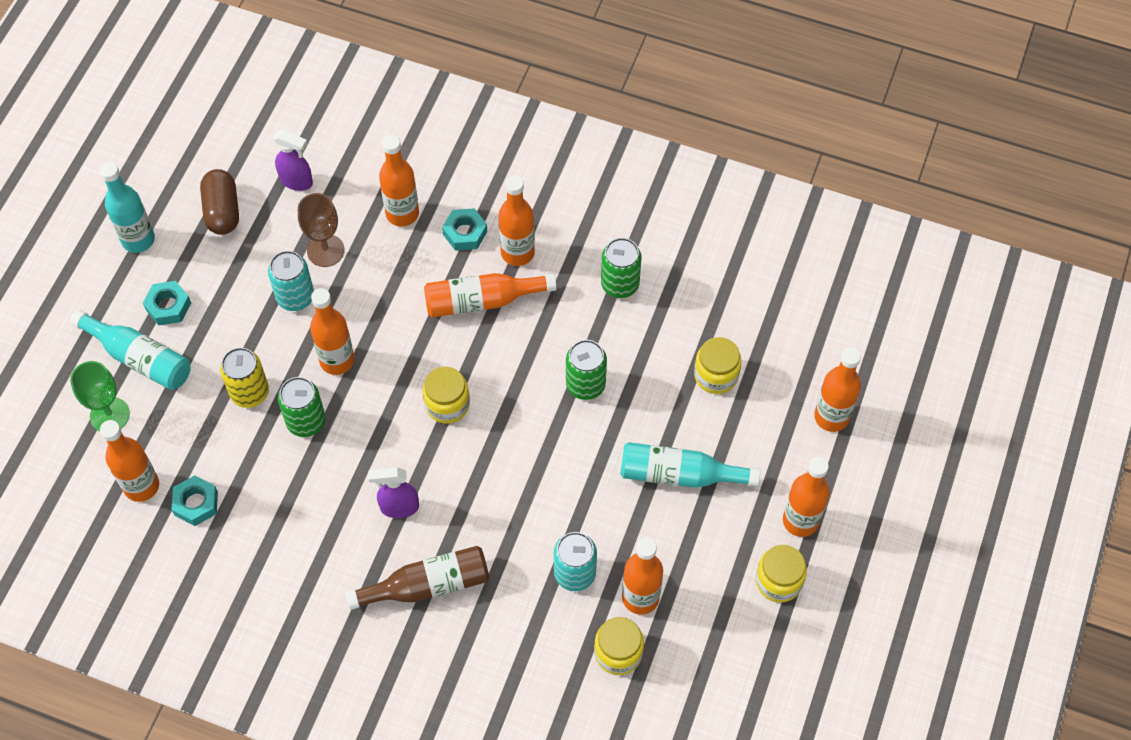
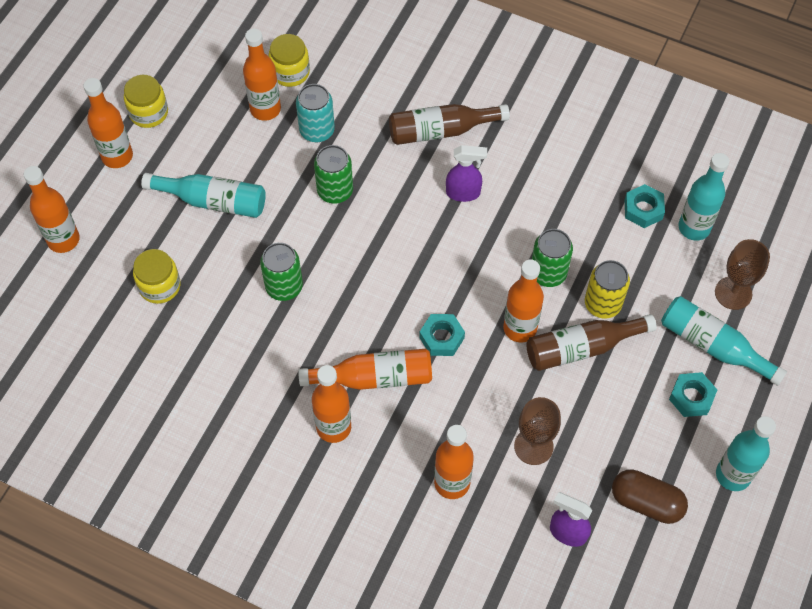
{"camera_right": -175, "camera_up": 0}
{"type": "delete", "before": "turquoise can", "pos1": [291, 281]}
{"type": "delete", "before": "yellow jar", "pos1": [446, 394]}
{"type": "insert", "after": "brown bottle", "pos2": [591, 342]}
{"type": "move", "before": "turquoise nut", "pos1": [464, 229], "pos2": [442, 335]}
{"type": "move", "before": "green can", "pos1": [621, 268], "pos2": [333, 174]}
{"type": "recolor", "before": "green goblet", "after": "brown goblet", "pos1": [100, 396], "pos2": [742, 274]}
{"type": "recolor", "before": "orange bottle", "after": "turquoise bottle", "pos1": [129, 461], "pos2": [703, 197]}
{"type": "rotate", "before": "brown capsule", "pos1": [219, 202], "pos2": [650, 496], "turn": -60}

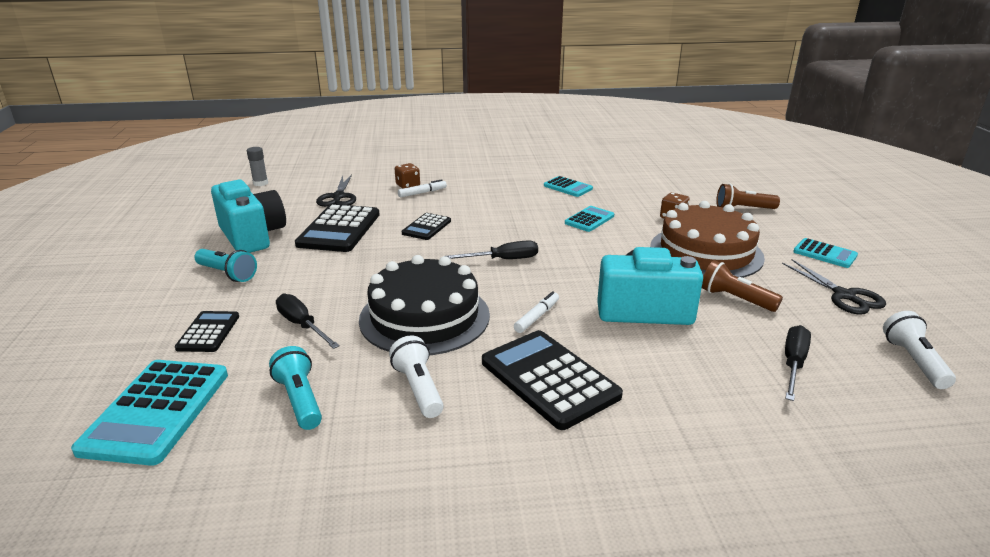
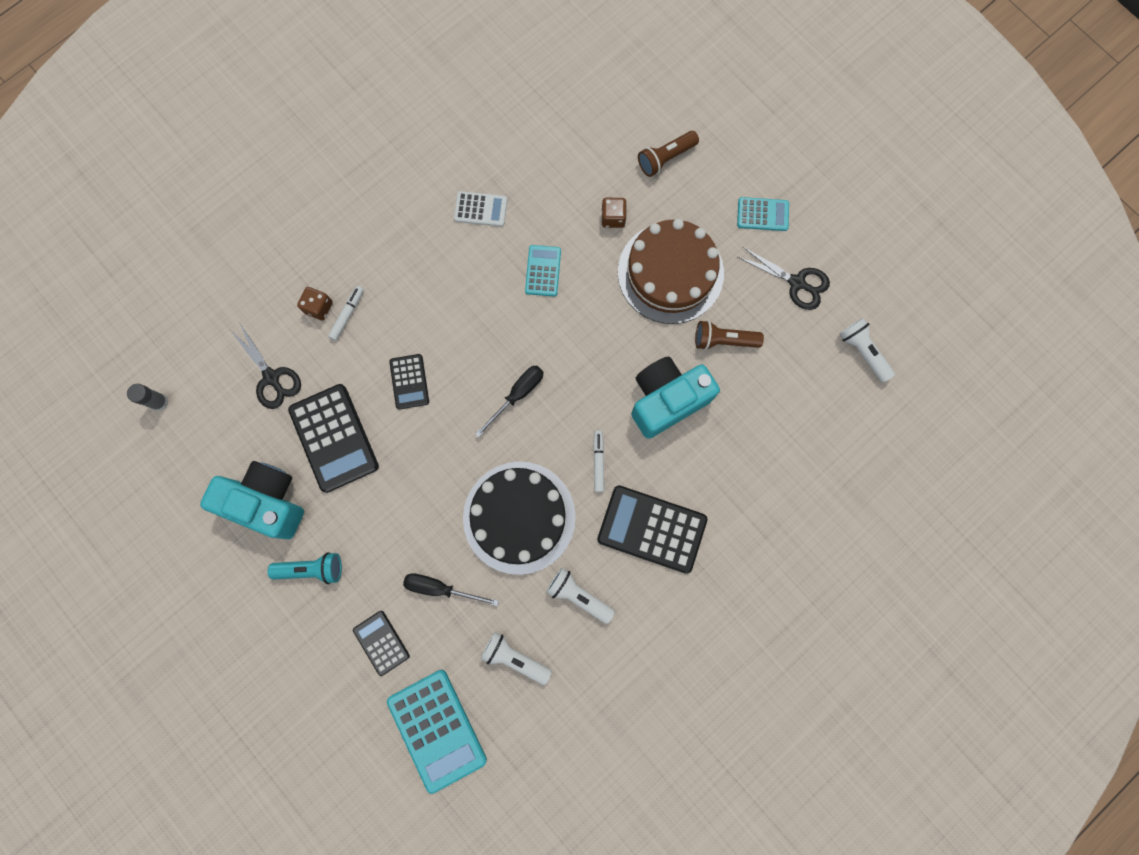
{"camera_right": -35, "camera_up": 50}
{"type": "delete", "before": "black screwdriver", "pos1": [798, 363]}
{"type": "recolor", "before": "turquoise flashlight", "after": "white flashlight", "pos1": [295, 388], "pos2": [516, 658]}
{"type": "recolor", "before": "turquoise calculator", "after": "white calculator", "pos1": [568, 186], "pos2": [480, 209]}

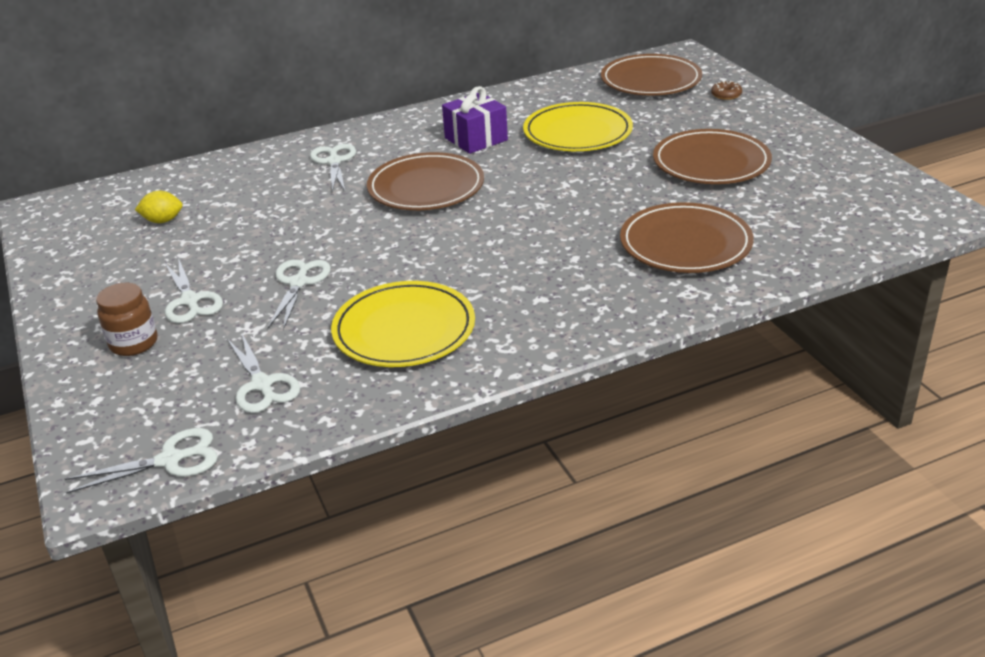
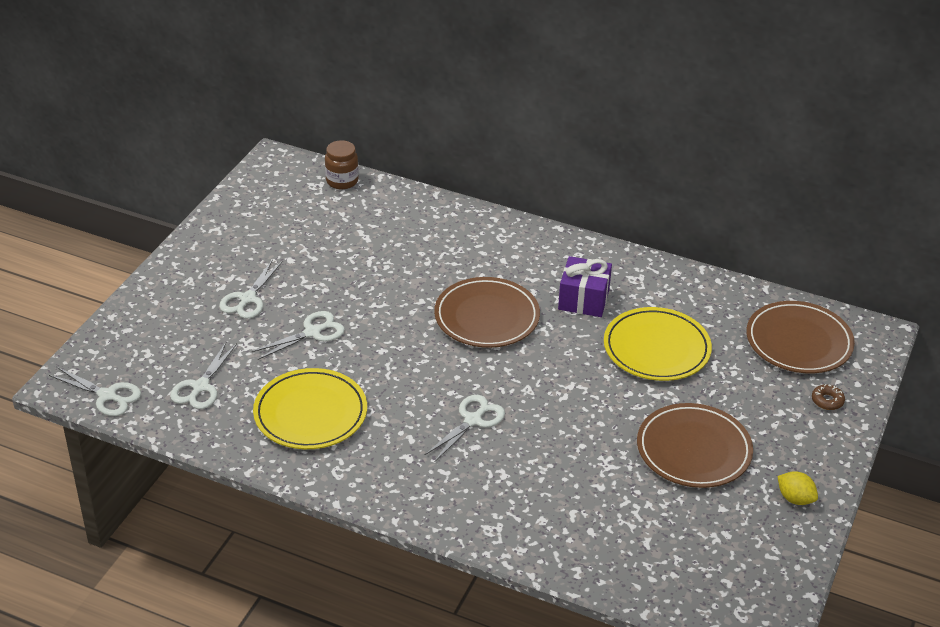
{"camera_right": 45, "camera_up": 5}
{"type": "delete", "before": "brown plate", "pos1": [687, 237]}
{"type": "move", "before": "brown jar", "pos1": [127, 319], "pos2": [342, 164]}
{"type": "move", "before": "yellow lemon", "pos1": [159, 207], "pos2": [797, 488]}
{"type": "move", "before": "white scissors", "pos1": [333, 168], "pos2": [465, 428]}

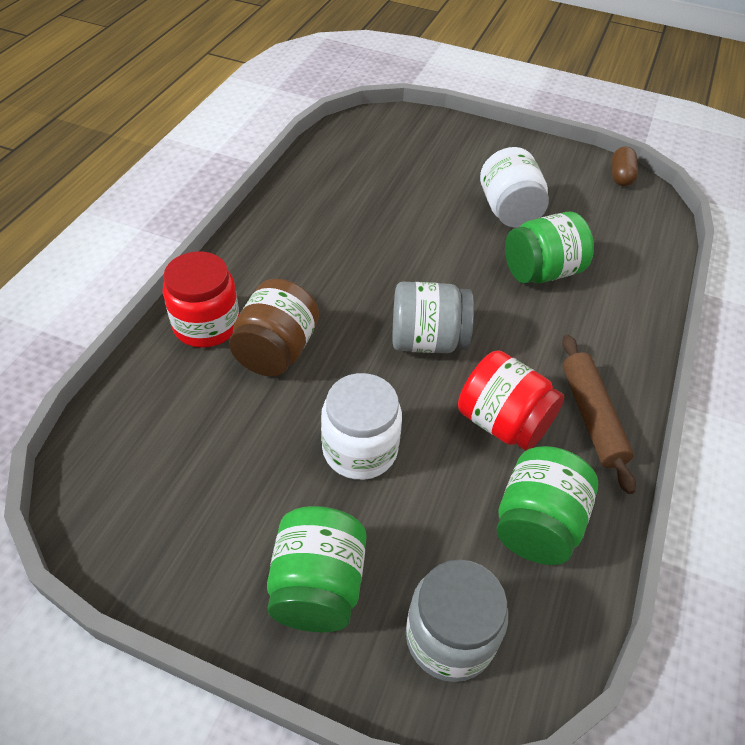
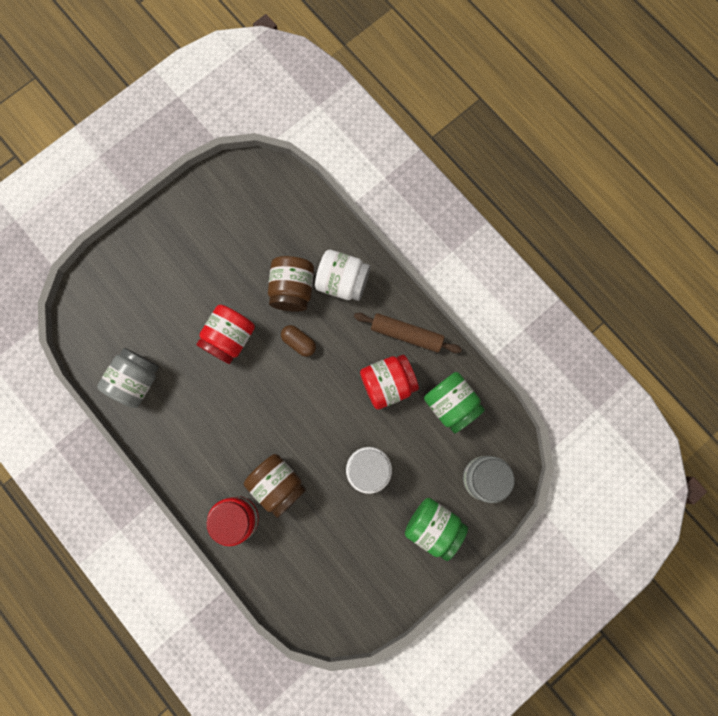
{"camera_right": -60, "camera_up": 30}
{"type": "insert", "after": "red jar", "pos2": [225, 334]}
{"type": "move", "before": "grey jar", "pos1": [433, 317], "pos2": [128, 378]}
{"type": "move", "before": "white jar", "pos1": [514, 187], "pos2": [343, 275]}
{"type": "move", "before": "brown capsule", "pos1": [625, 166], "pos2": [298, 341]}
{"type": "recolor", "before": "green jar", "after": "brown jar", "pos1": [549, 247], "pos2": [291, 284]}

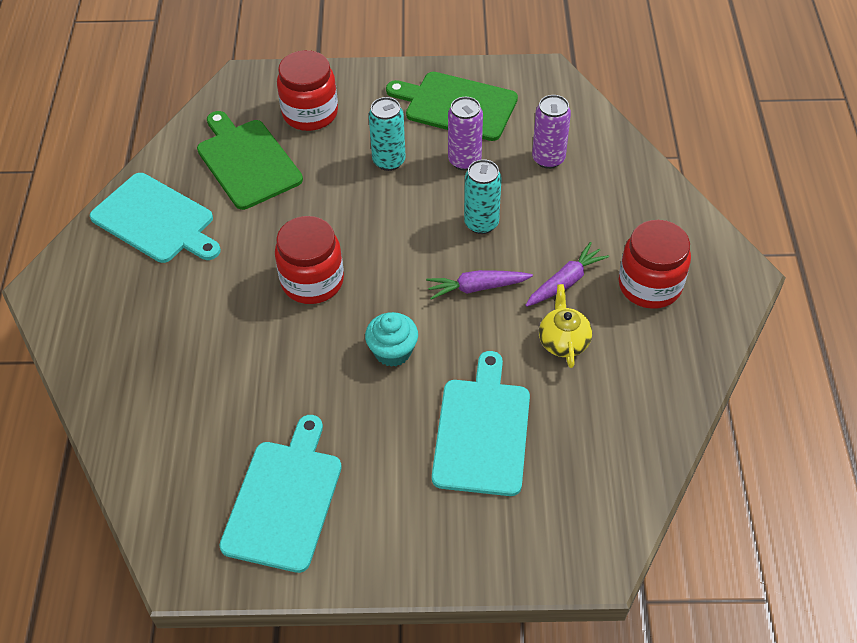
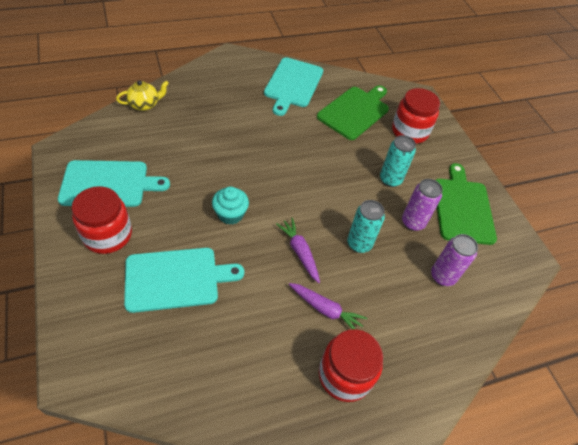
{"camera_right": 65, "camera_up": 0}
{"type": "move", "before": "red jar", "pos1": [309, 260], "pos2": [102, 220]}
{"type": "move", "before": "yellow teapot", "pos1": [565, 326], "pos2": [142, 96]}

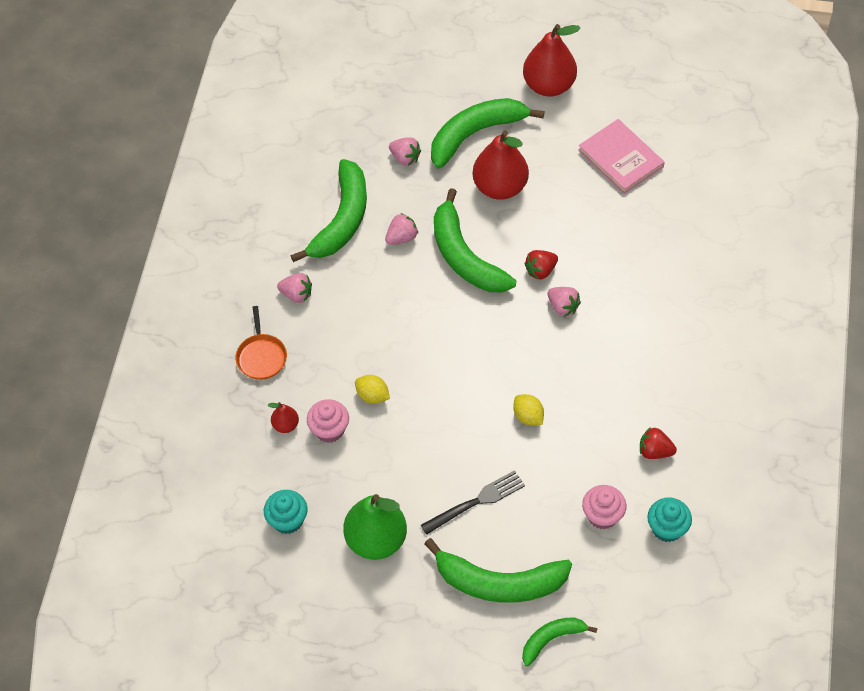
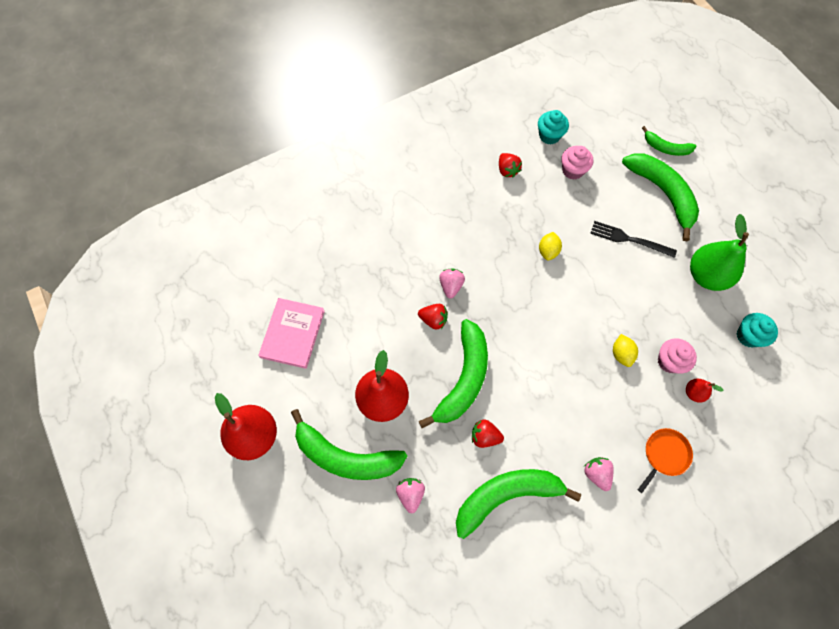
{"camera_right": -130, "camera_up": 10}
{"type": "recolor", "before": "pink strawberry", "after": "red strawberry", "pos1": [401, 229], "pos2": [488, 434]}

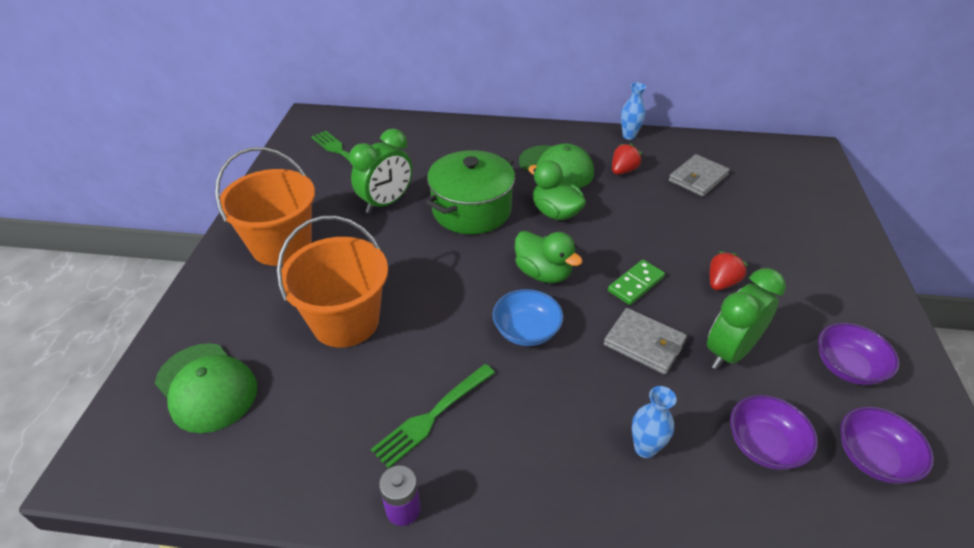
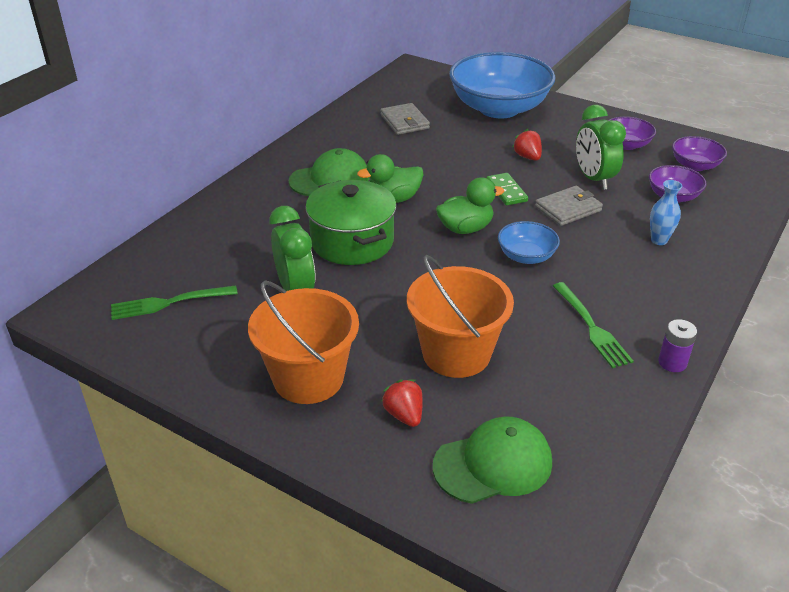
{"camera_right": -65, "camera_up": -5}
{"type": "delete", "before": "blue vase", "pos1": [633, 111]}
{"type": "insert", "after": "blue bowl", "pos2": [502, 85]}
{"type": "move", "before": "red strawberry", "pos1": [627, 159], "pos2": [402, 403]}

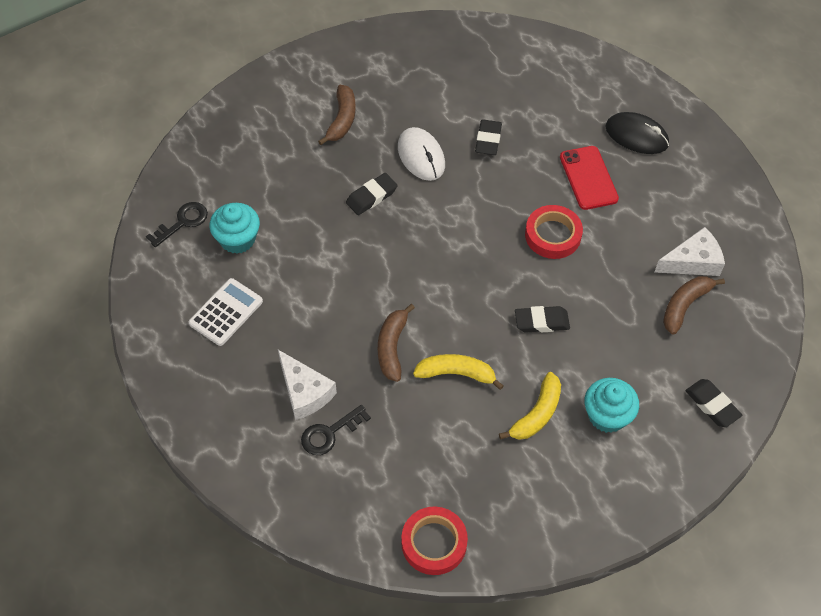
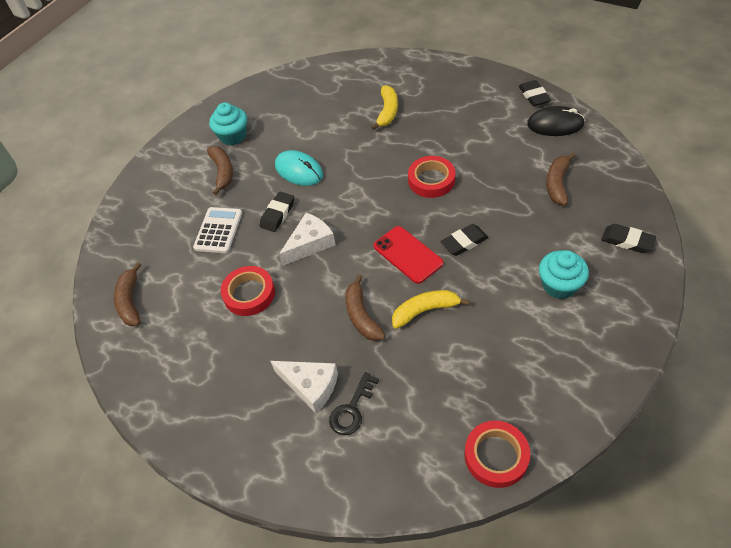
{"camera_right": -20, "camera_up": -5}
{"type": "insert", "after": "red tape", "pos2": [248, 291]}
{"type": "move", "before": "white calculator", "pos1": [226, 312], "pos2": [217, 230]}
{"type": "move", "before": "turquoise cupcake", "pos1": [234, 228], "pos2": [228, 123]}
{"type": "move", "before": "black eraser", "pos1": [488, 137], "pos2": [535, 93]}
{"type": "move", "before": "yellow banana", "pos1": [530, 406], "pos2": [384, 107]}
{"type": "move", "before": "red phone", "pos1": [589, 178], "pos2": [408, 255]}
{"type": "move", "before": "black mouse", "pos1": [637, 133], "pos2": [556, 121]}
{"type": "move", "before": "white cheese", "pos1": [690, 251], "pos2": [307, 239]}
{"type": "replace", "before": "black key", "after": "brown banana", "pos1": [177, 224], "pos2": [127, 294]}
{"type": "recolor", "before": "white mouse", "after": "turquoise mouse", "pos1": [421, 154], "pos2": [299, 168]}

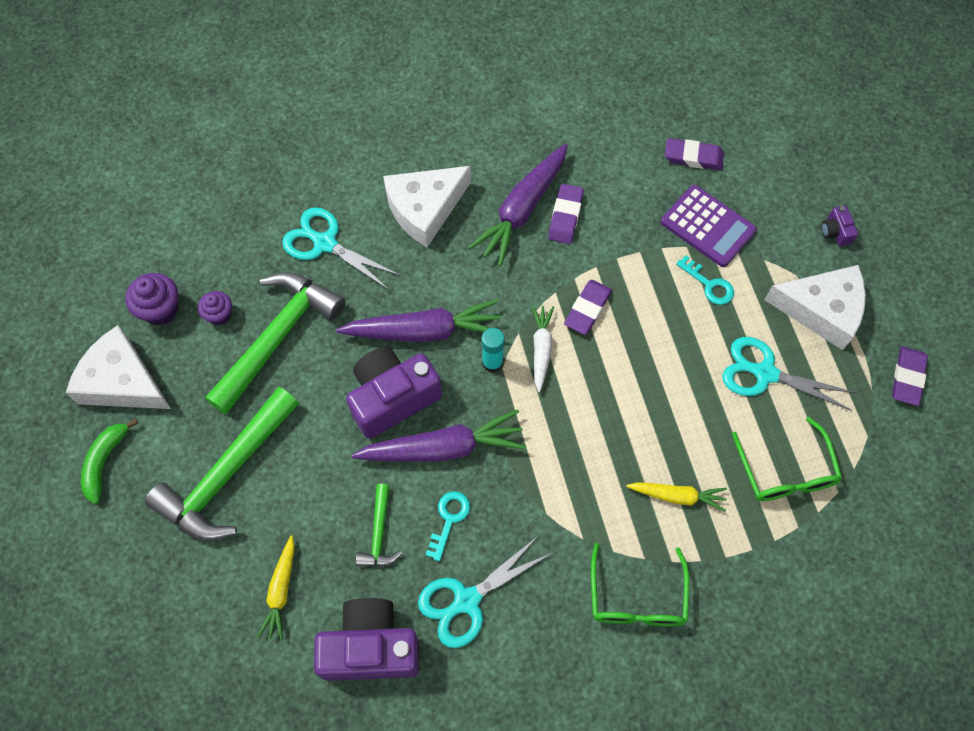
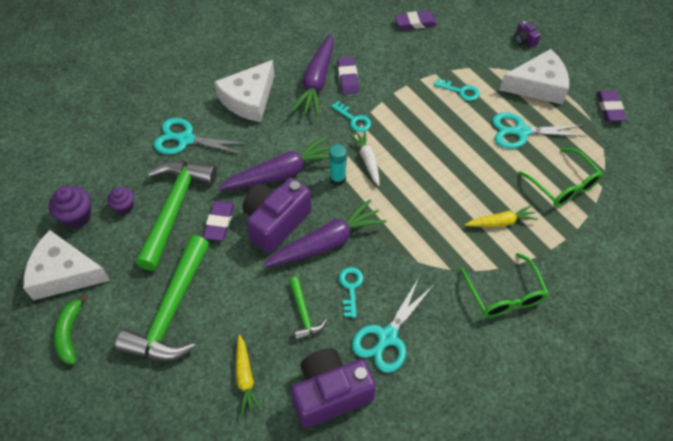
{"camera_right": -20, "camera_up": -10}
{"type": "delete", "before": "purple calculator", "pos1": [709, 226]}
{"type": "insert", "after": "turquoise key", "pos2": [351, 116]}
{"type": "move", "before": "purple eraser", "pos1": [588, 307], "pos2": [218, 221]}

